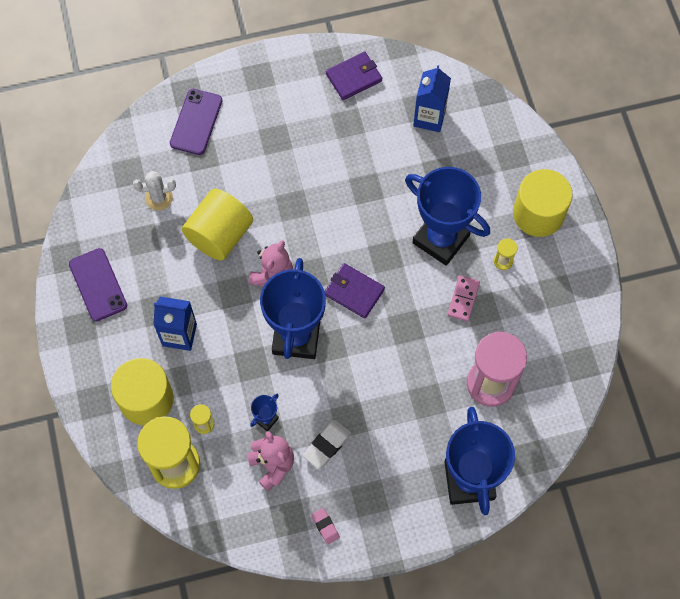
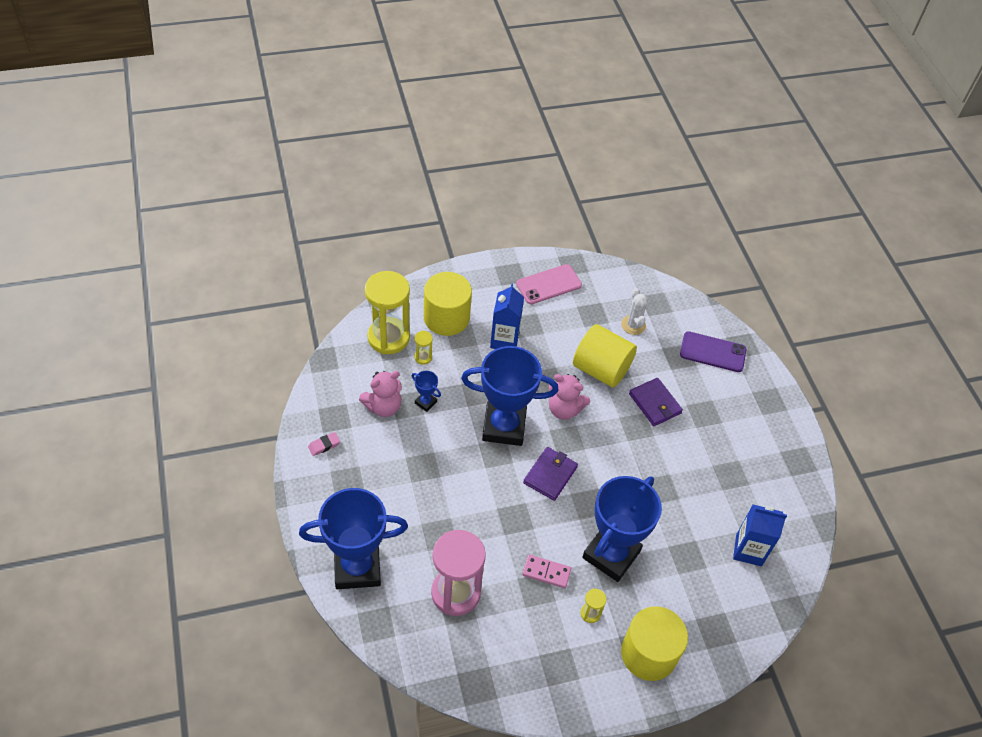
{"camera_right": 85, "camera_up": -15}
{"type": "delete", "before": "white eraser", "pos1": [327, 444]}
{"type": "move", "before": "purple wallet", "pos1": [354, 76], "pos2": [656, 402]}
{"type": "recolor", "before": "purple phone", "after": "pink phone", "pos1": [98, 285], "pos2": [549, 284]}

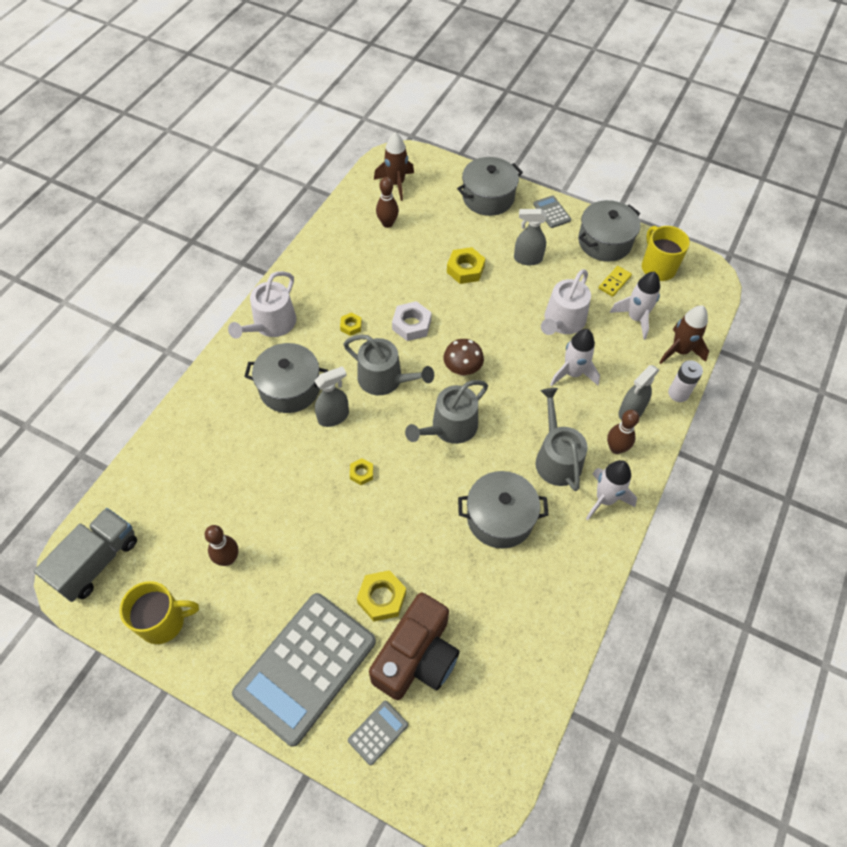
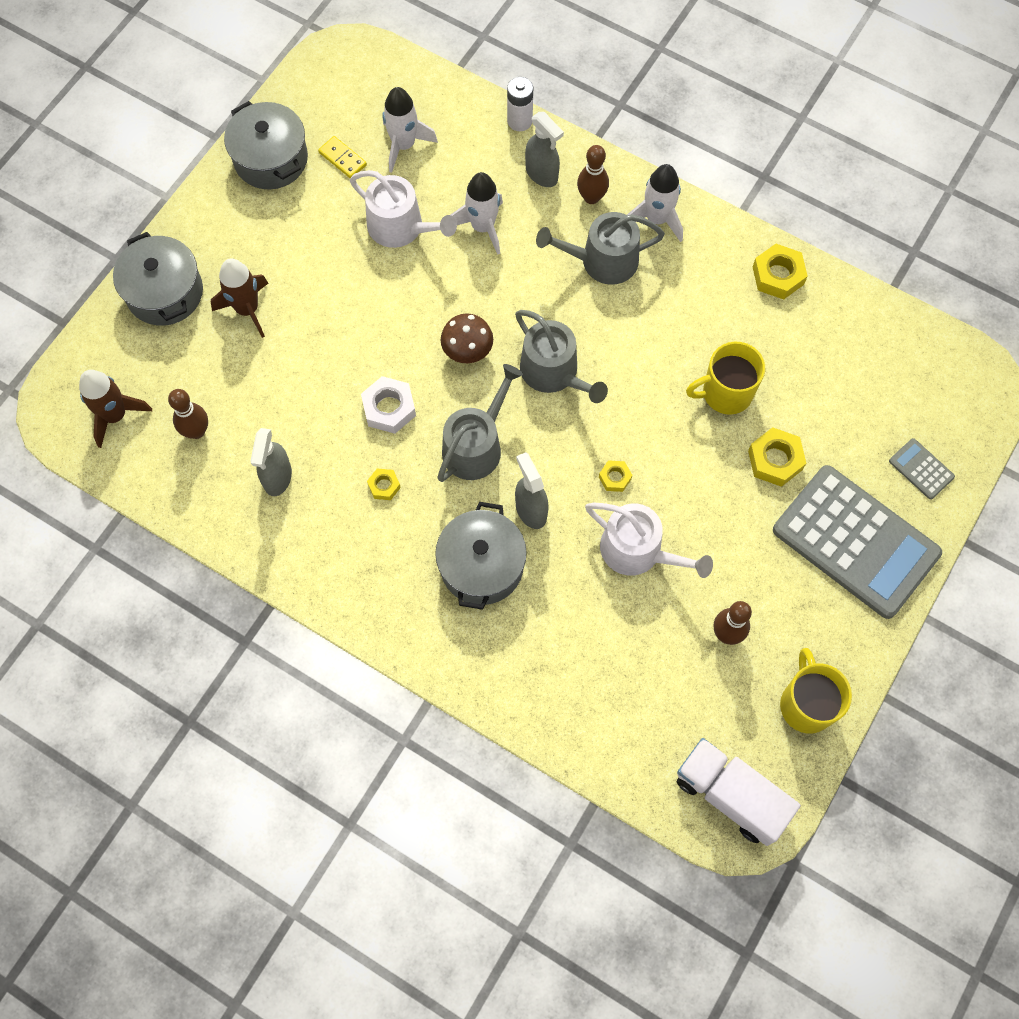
{"camera_right": -85, "camera_up": 10}
{"type": "delete", "before": "brown camera", "pos1": [414, 646]}
{"type": "delete", "before": "grey pot", "pos1": [503, 510]}
{"type": "delete", "before": "grey calculator", "pos1": [552, 211]}
{"type": "move", "before": "white watering can", "pos1": [262, 305], "pos2": [649, 540]}
{"type": "move", "before": "yellow nut", "pos1": [466, 265], "pos2": [780, 272]}
{"type": "move", "before": "grey spray bottle", "pos1": [530, 237], "pos2": [271, 462]}
{"type": "move", "before": "yellow mug", "pos1": [666, 253], "pos2": [725, 378]}
{"type": "move", "before": "brown rocket", "pos1": [684, 335], "pos2": [239, 298]}
{"type": "recolor", "before": "grey truck", "after": "white truck", "pos1": [85, 555], "pos2": [739, 792]}

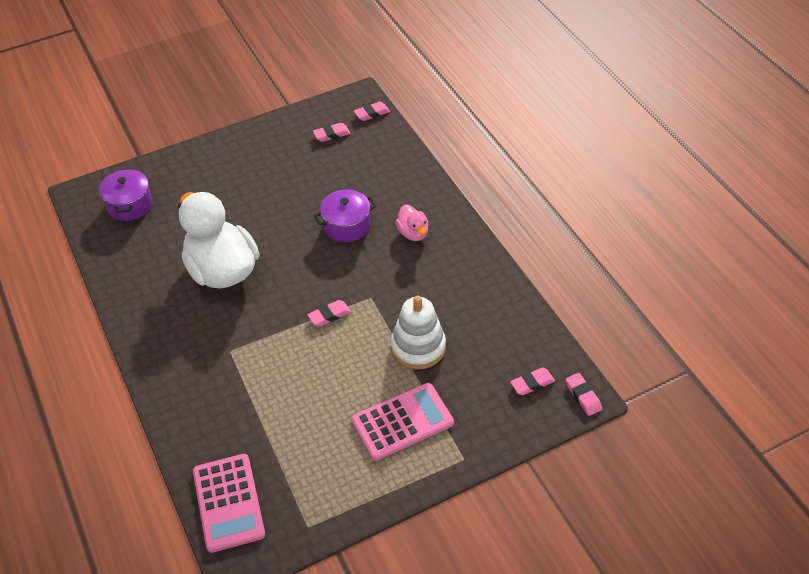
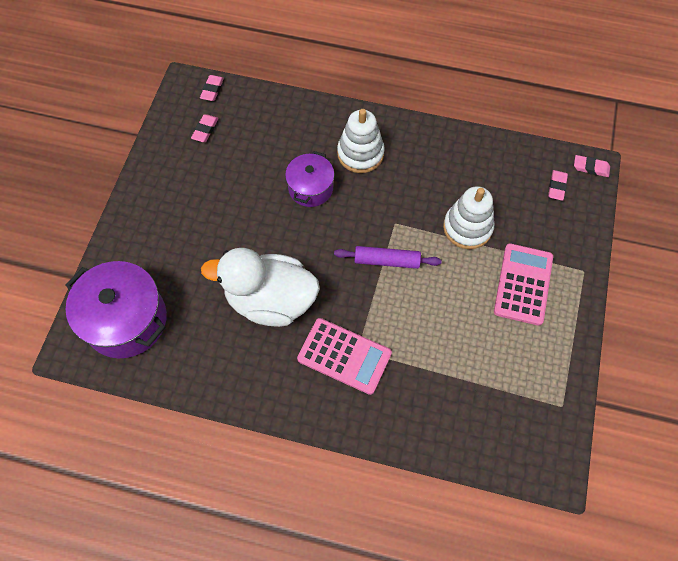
{"camera_right": -50, "camera_up": 15}
{"type": "move", "before": "pink calculator", "pos1": [229, 503], "pos2": [344, 356]}
{"type": "replace", "before": "pink eraser", "after": "purple rolling pin", "pos1": [329, 313], "pos2": [388, 257]}
{"type": "replace", "before": "pink duck", "after": "white stacking toy", "pos1": [412, 222], "pos2": [361, 141]}
{"type": "resize", "before": "purple pot", "pos1": [125, 194], "pos2": [116, 309], "scale": 1.67}

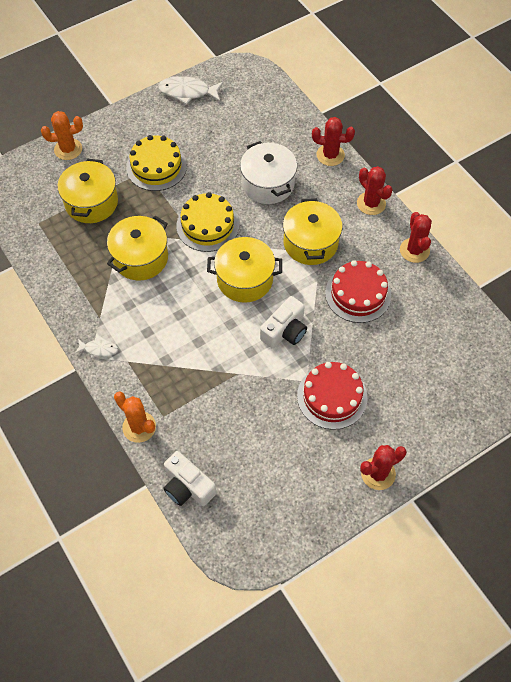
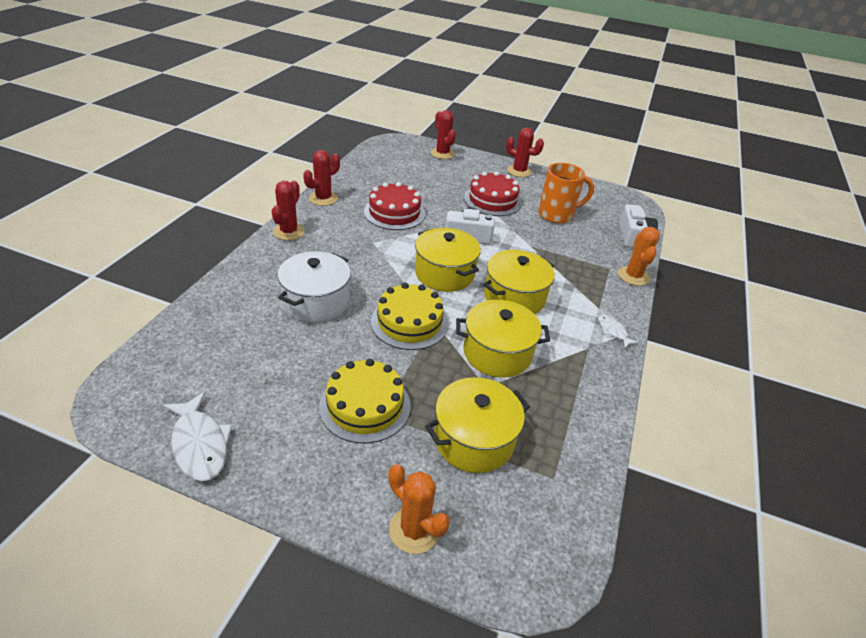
{"camera_right": -130, "camera_up": -20}
{"type": "insert", "after": "orange mug", "pos2": [566, 193]}
{"type": "move", "before": "yellow pot", "pos1": [312, 231], "pos2": [519, 282]}
{"type": "move", "before": "red cactus", "pos1": [333, 141], "pos2": [443, 134]}

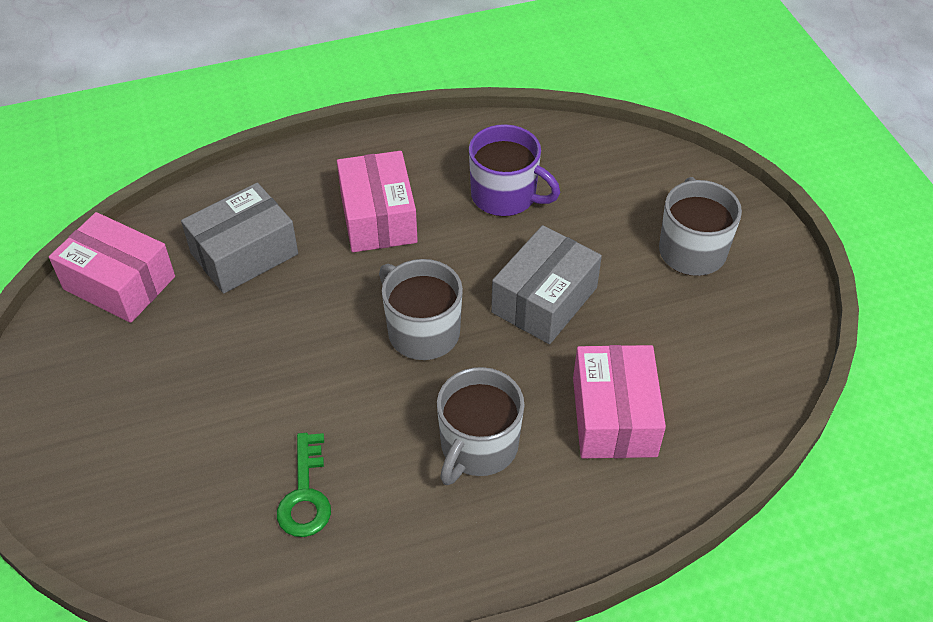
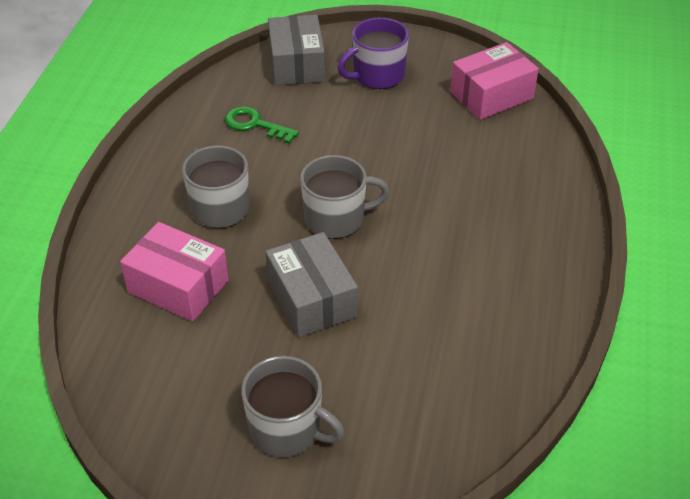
{"camera_right": 120, "camera_up": -5}
{"type": "delete", "before": "pink box", "pos1": [377, 201]}
{"type": "move", "before": "grey box", "pos1": [239, 238], "pos2": [296, 50]}
{"type": "move", "before": "purple mug", "pos1": [514, 170], "pos2": [373, 53]}

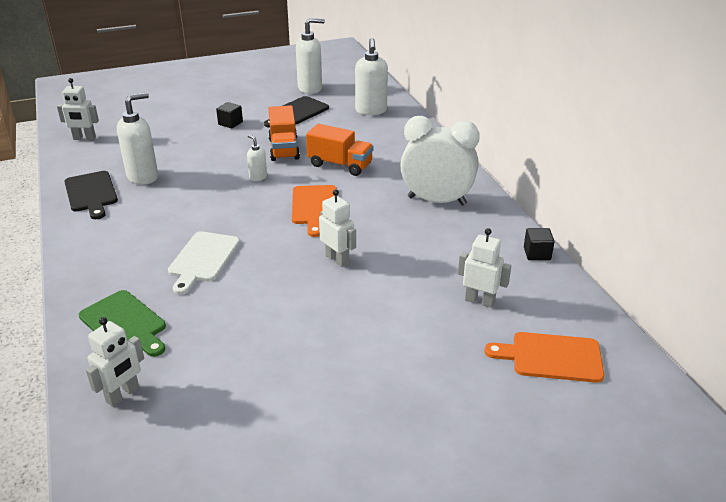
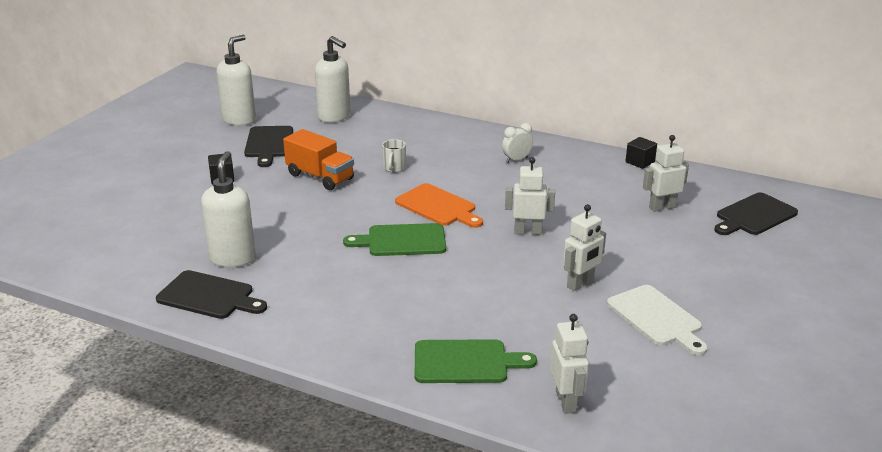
{"camera_right": -45, "camera_up": -5}
{"type": "delete", "before": "white soap dispenser", "pos1": [257, 158]}
{"type": "insert", "after": "green cutting board", "pos2": [394, 239]}
{"type": "move", "before": "white robot", "pos1": [78, 109], "pos2": [584, 247]}
{"type": "move", "before": "white cutting board", "pos1": [204, 263], "pos2": [657, 320]}
{"type": "replace", "before": "orange truck", "after": "white mug", "pos1": [339, 150], "pos2": [394, 155]}
{"type": "recolor", "before": "orange cutting board", "after": "black cutting board", "pos1": [544, 357], "pos2": [756, 213]}
{"type": "resize", "before": "white clock", "pos1": [440, 161], "pos2": [517, 143], "scale": 0.42}

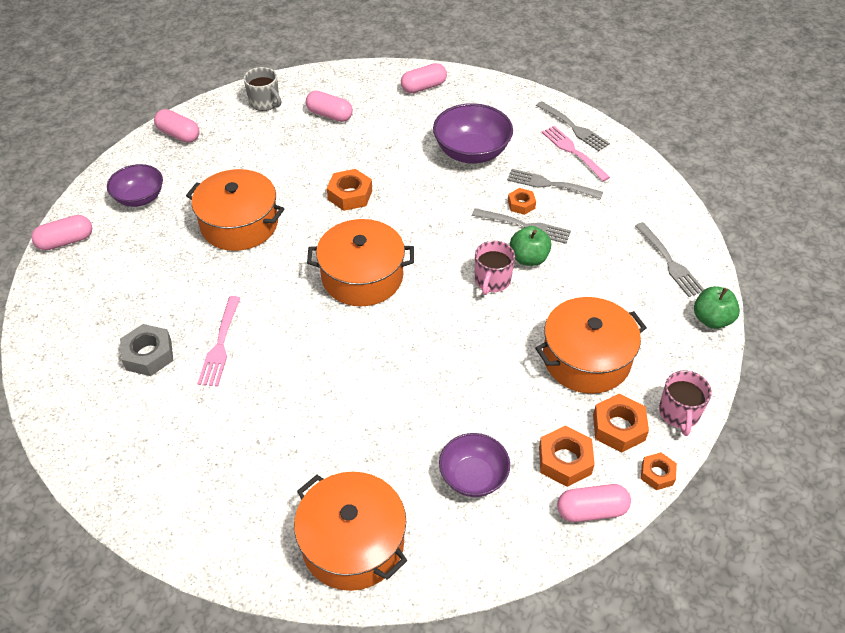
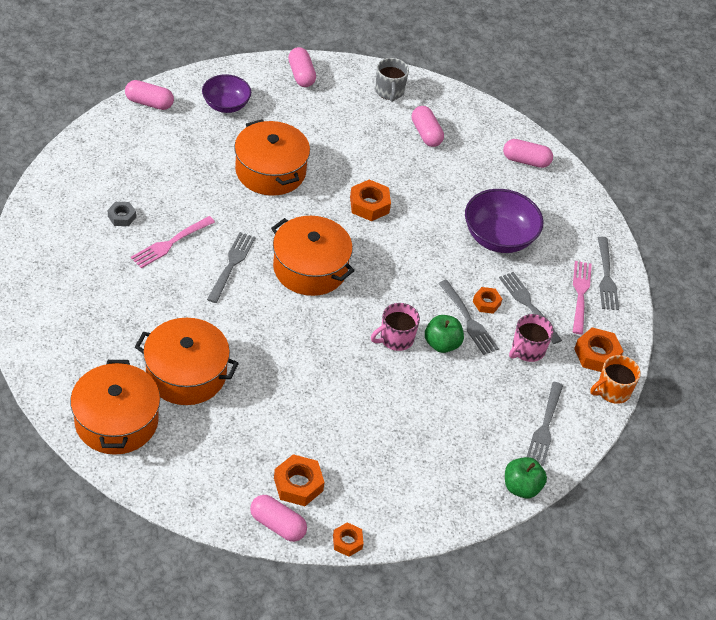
{"camera_right": 35, "camera_up": 0}
{"type": "delete", "before": "purple bowl", "pos1": [474, 465]}
{"type": "insert", "after": "grey fork", "pos2": [231, 267]}
{"type": "insert", "after": "orange mug", "pos2": [615, 379]}
{"type": "move", "before": "orange pot", "pos1": [591, 345], "pos2": [187, 361]}
{"type": "move", "before": "orange nut", "pos1": [621, 423], "pos2": [599, 349]}
{"type": "move", "before": "pink mug", "pos1": [685, 403], "pos2": [531, 338]}
{"type": "resize", "before": "grey nut", "pos1": [146, 350], "pos2": [122, 214], "scale": 0.62}

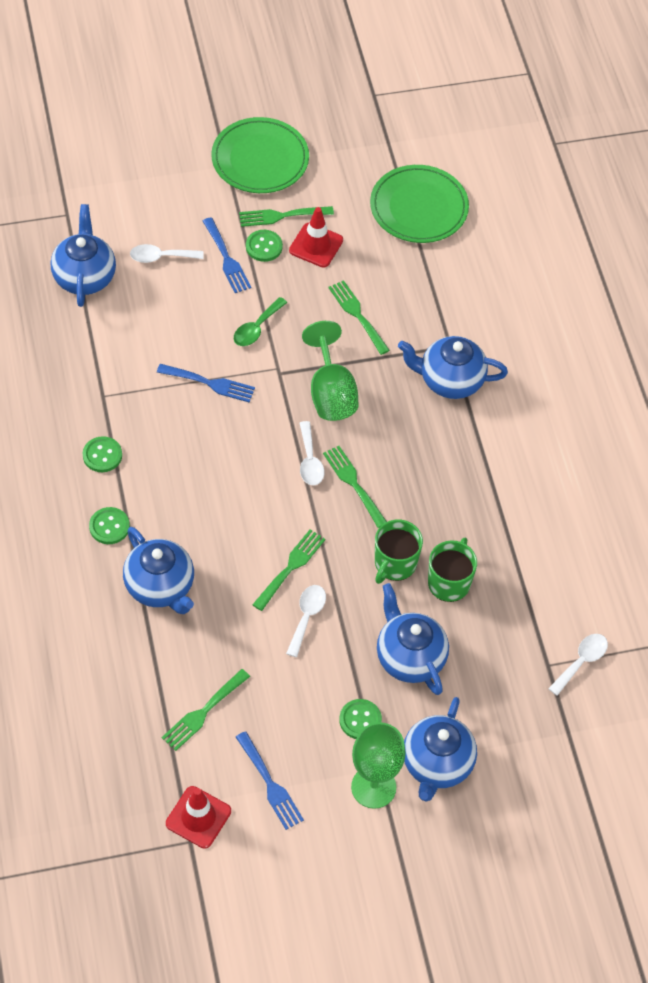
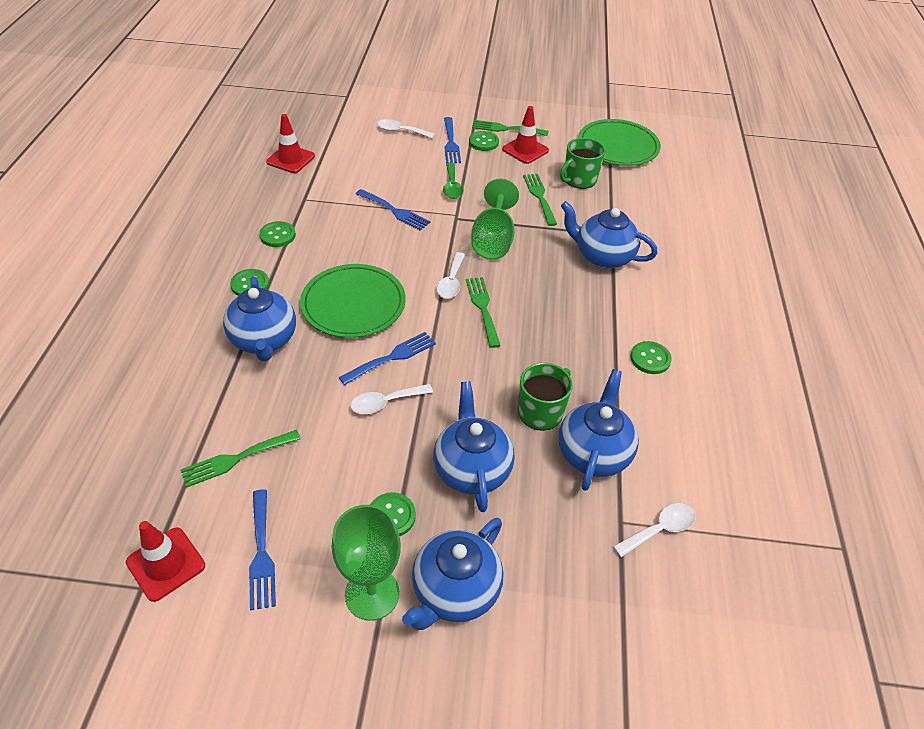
{"camera_right": 20, "camera_up": -10}
{"type": "insert", "after": "red traffic cone", "pos2": [290, 143]}
{"type": "insert", "after": "green button", "pos2": [651, 357]}
{"type": "move", "before": "blue teapot", "pos1": [83, 255], "pos2": [598, 430]}
{"type": "move", "before": "green plate", "pos1": [260, 155], "pos2": [353, 301]}
{"type": "move", "before": "green mug", "pos1": [399, 552], "pos2": [582, 163]}
{"type": "recolor", "before": "green fork", "after": "blue fork", "pos1": [289, 570], "pos2": [387, 358]}
{"type": "rotate", "before": "green spoon", "pos1": [260, 321], "pos2": [453, 181], "turn": -60}
{"type": "rotate", "before": "white spoon", "pos1": [306, 621], "pos2": [391, 399], "turn": -150}

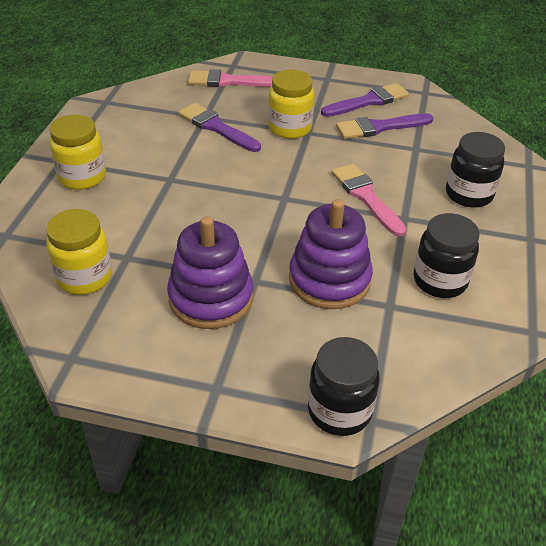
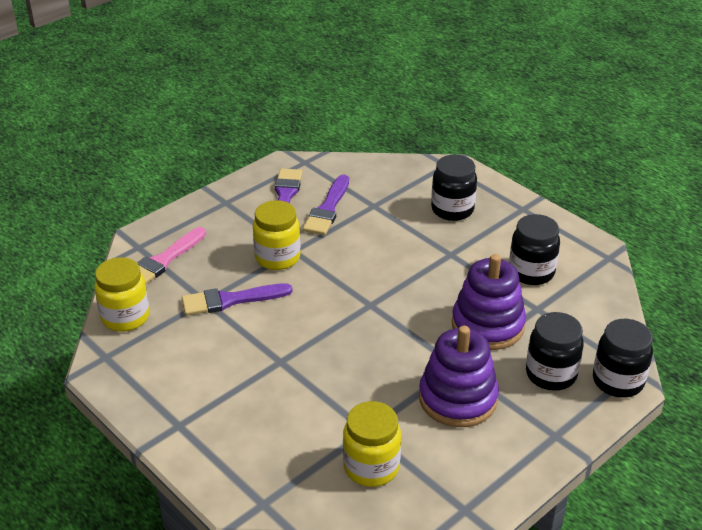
{"camera_right": -55, "camera_up": -5}
{"type": "delete", "before": "pink brush", "pos1": [369, 200]}
{"type": "insert", "after": "black jar", "pos2": [555, 351]}
{"type": "move", "before": "yellow jar", "pos1": [77, 152], "pos2": [122, 294]}

